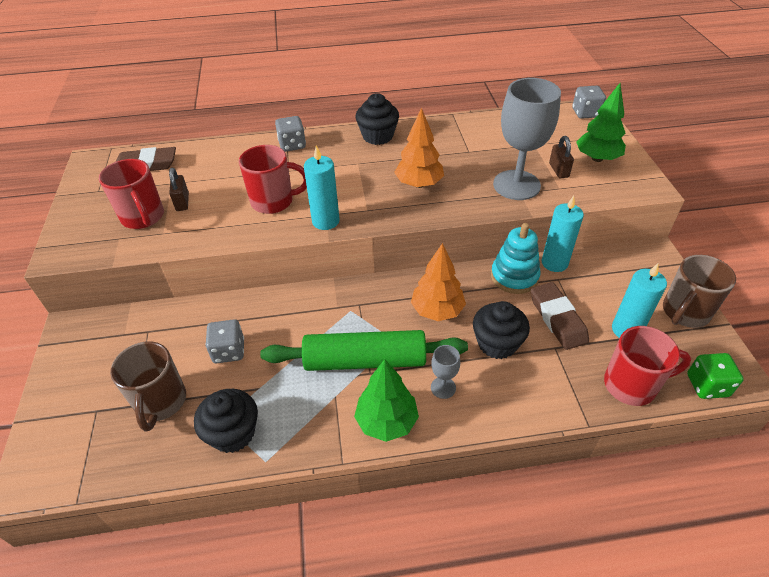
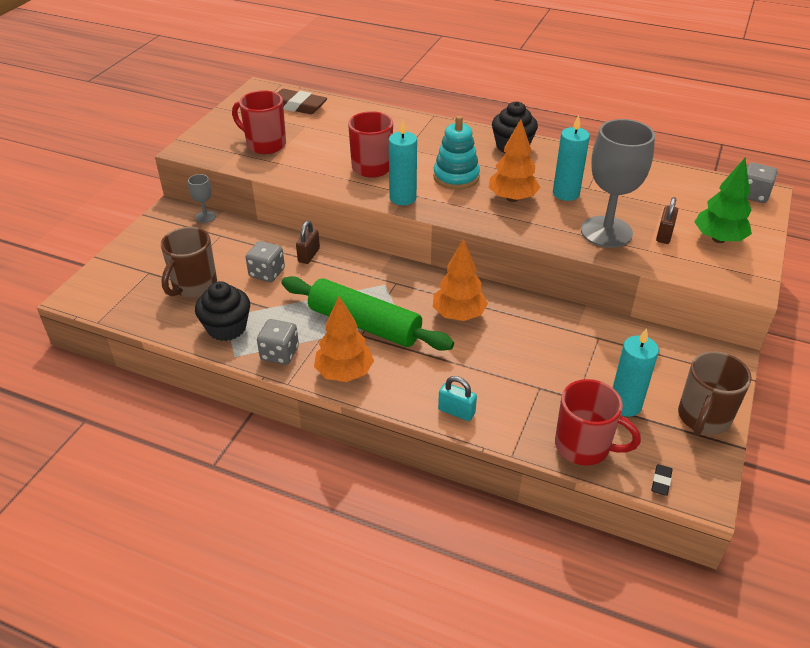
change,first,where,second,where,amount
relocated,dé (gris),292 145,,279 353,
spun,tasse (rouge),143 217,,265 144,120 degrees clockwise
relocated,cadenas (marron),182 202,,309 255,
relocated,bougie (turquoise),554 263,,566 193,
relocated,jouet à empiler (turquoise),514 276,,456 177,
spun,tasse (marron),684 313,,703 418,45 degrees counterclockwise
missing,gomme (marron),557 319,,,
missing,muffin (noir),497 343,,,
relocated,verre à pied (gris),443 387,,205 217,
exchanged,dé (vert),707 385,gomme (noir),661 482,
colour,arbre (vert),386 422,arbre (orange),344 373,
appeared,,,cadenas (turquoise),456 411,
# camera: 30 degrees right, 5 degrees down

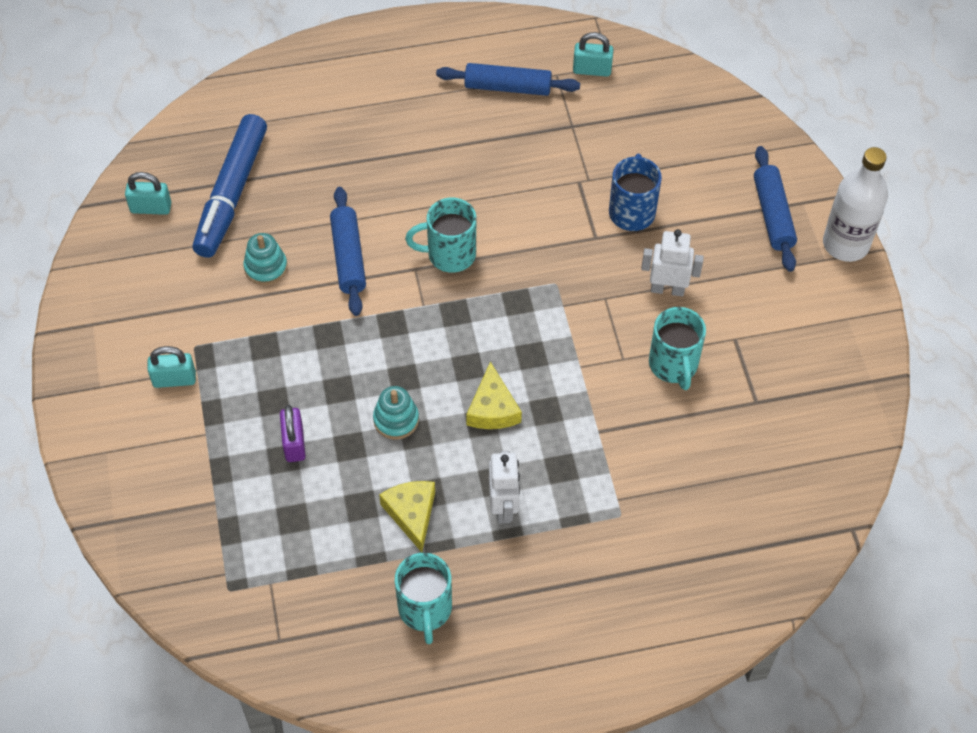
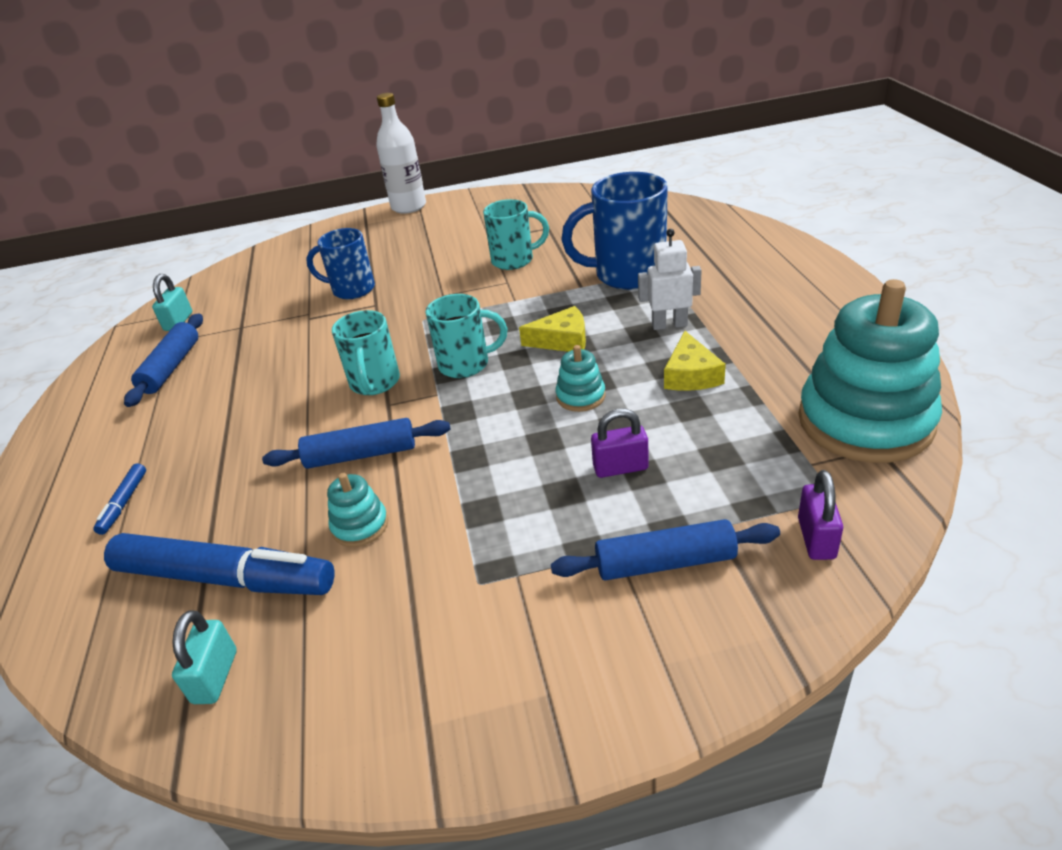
change,first,where,second,where,amount
relocated,rouleau à pâtisserie (bleu),773 215,,665 562,
missing,robot (blanc),667 289,,,
missing,cadenas (turquoise),174 379,,,
spun,fromage (jaune),412 514,,691 375,75 degrees counterclockwise
relocated,tasse (turquoise),425 609,,466 364,
appeared,,,tasse (bleu),627 274,
appeared,,,jouet à empiler (turquoise),865 421,
appeared,,,feutre (bleu),124 503,
appeared,,,cadenas (violet),816 538,
# camera: 85 degrees left, 20 degrees down

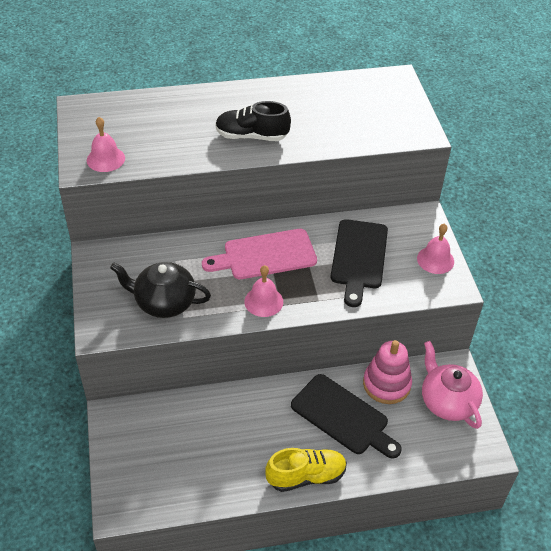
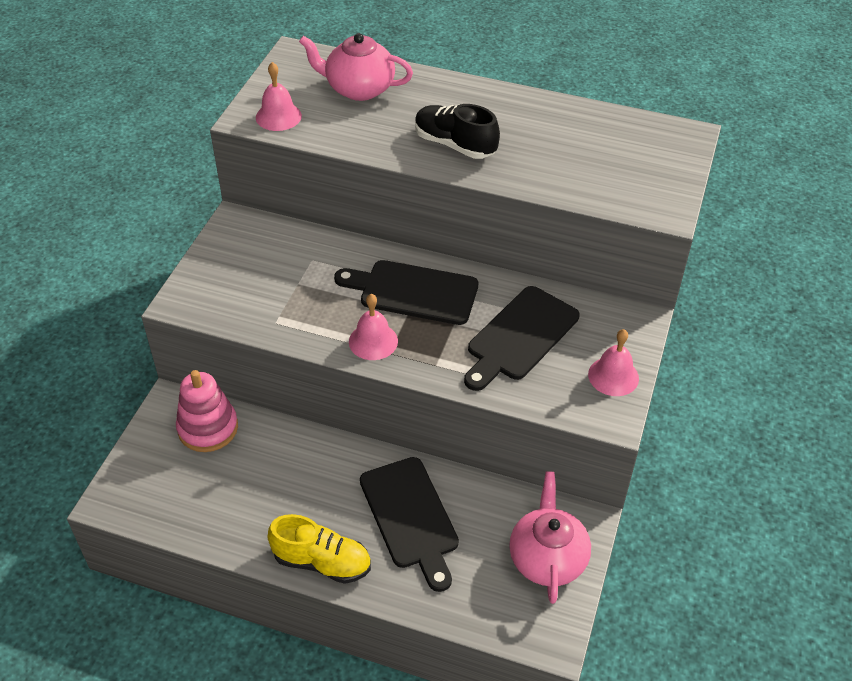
change,first,where,second,where,amount
colour,planche à découper (rose),265 255,planche à découper (noir),413 292,
missing,théière (noir),164 302,,,
relocated,jouet à empiler (rose),386 384,,208 428,
appeared,,,théière (rose),359 89,
# camera: 30 degrees right, 0 degrees up

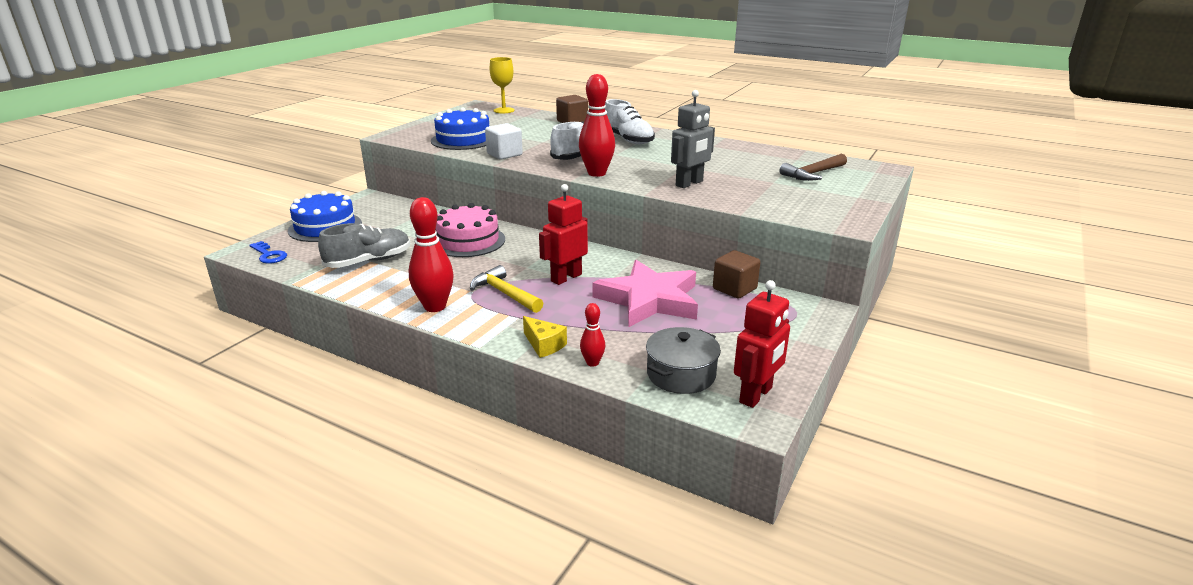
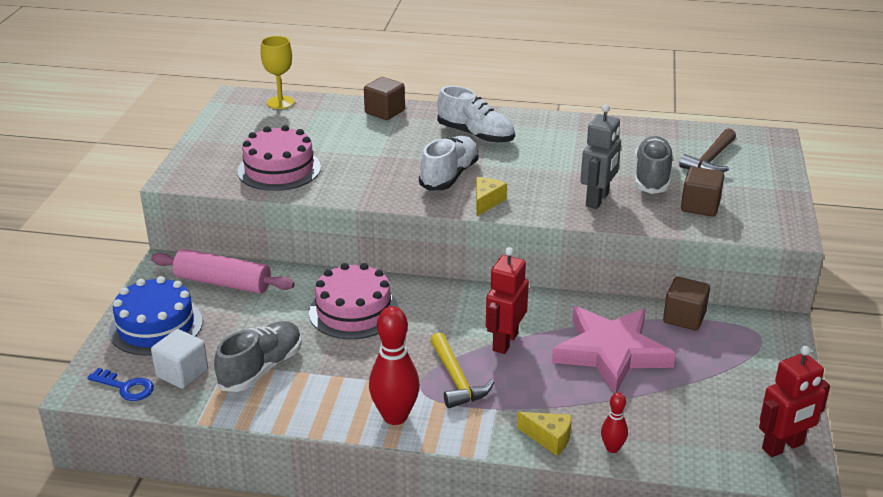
change,first,where,second,where,amount
exchanged,quille (rouge),596 173,fromage (jaune),486 202,
colour,gâteau (bleu),463 140,gâteau (rose),279 169,
relocated,cube (blanc),504 154,,182 373,
spun,marteau (jaune),505 293,,456 379,135 degrees counterclockwise
spun,robot (rouge),756 395,,783 447,45 degrees clockwise
missing,marmite (gris),681 374,,,
appeared,,,chaussure (gris),652 177,
appeared,,,cube (marron),700 206,
appeared,,,rouleau à pâtisserie (rose),223 283,
# camera: 20 degrees left, 5 degrees up

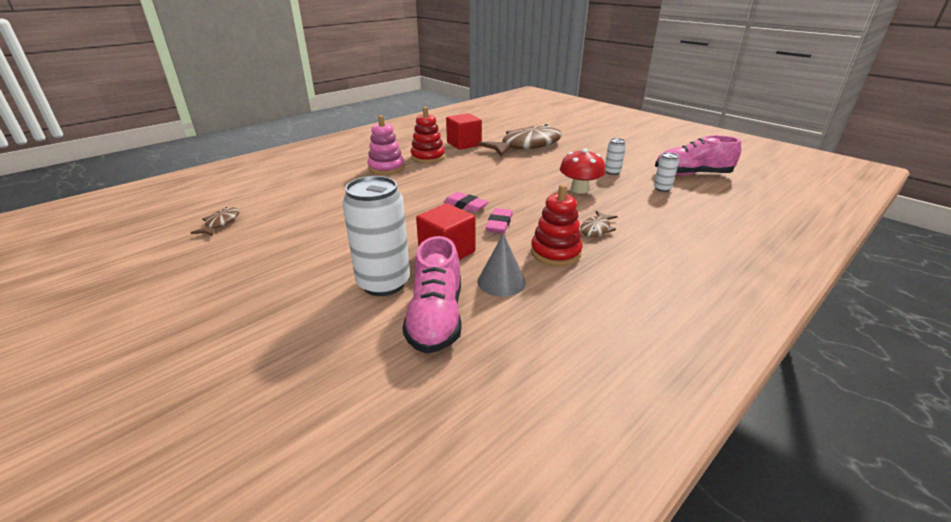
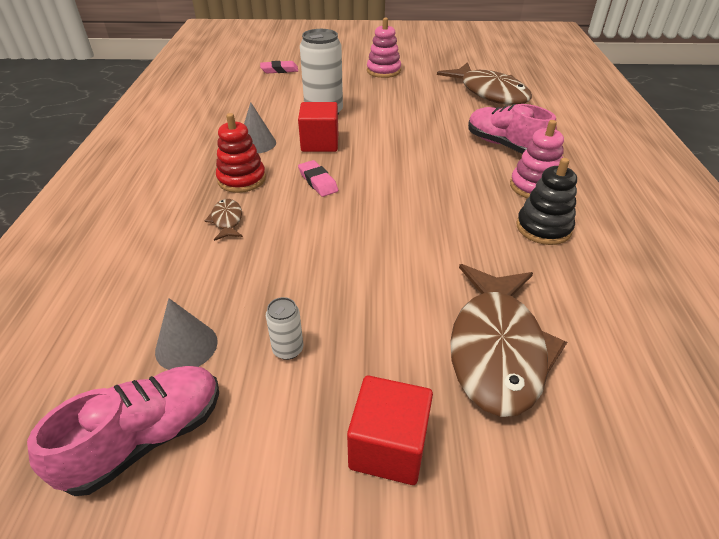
change,first,where,second,where,amount
colour,jouet à empiler (rouge),428 157,jouet à empiler (noir),543 228,
relocated,cube (rouge),464 144,,388 447,
missing,champignon (rouge),579 189,,,
exchanged,canette (blanc),662 189,cône (gris),186 346,
relocated,gomme (rose),465 205,,279 70,
size,poisson (marron),221 223,,489 93,x2.32
relocated,chaussure (rose),436 318,,505 145,
appeared,,,jouet à empiler (rose),383 71,
# camera: 135 degrees right, 10 degrees up

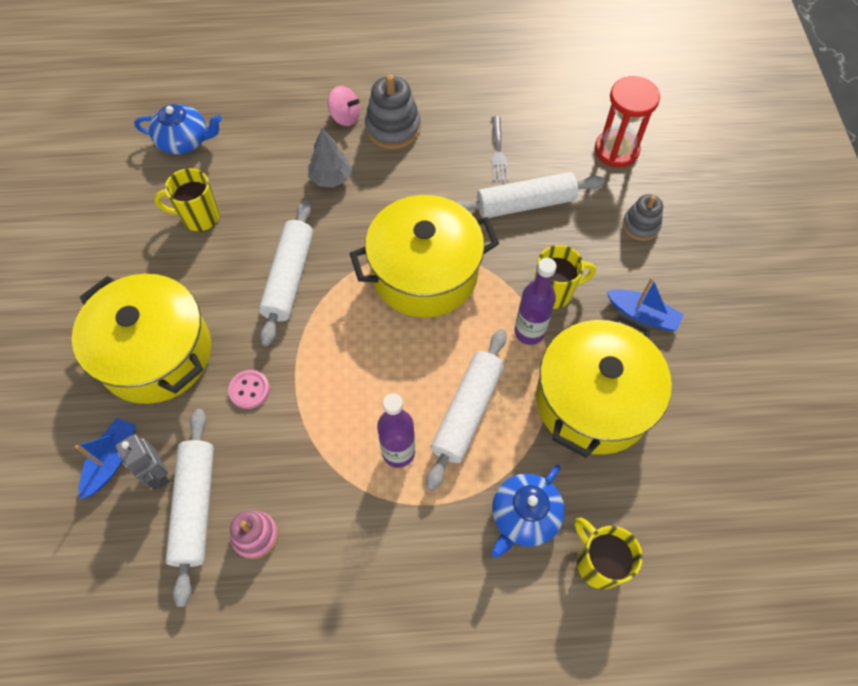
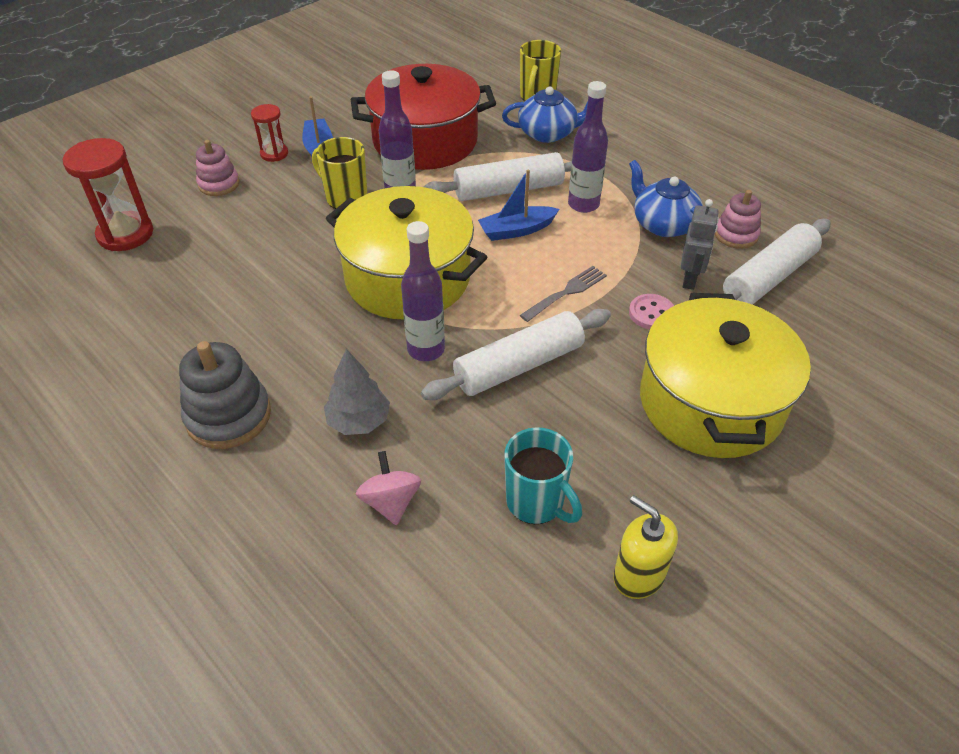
change,first,where,second,where,amount
relocated,toupie (rose),345 117,,391 502,
relocated,théière (bleu),184 141,,663 224,
relocated,fourchette (gris),498 151,,566 293,
colour,tasse (jaune),199 217,tasse (turquoise),536 503,
missing,rouleau à pâtisserie (blanc),525 204,,,
colour,jouet à empiler (gris),640 225,jouet à empiler (rose),219 184,
colour,marmite (jaune),593 401,marmite (rouge),425 141,
relocated,bateau (bleu),112 460,,516 230,
relocated,robot (gris),158 474,,690 279,
appeared,,,sablier (rouge),274 154,
appeared,,,bouteille (violet),426 349,
appeared,,,distributeur de savon (jaune),638 575,
# camera: 130 degrees left, 15 degrees down

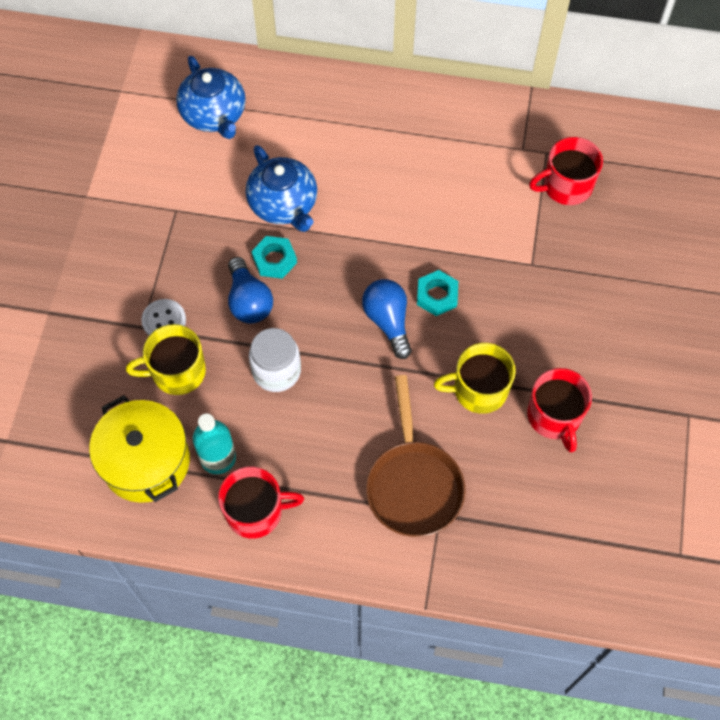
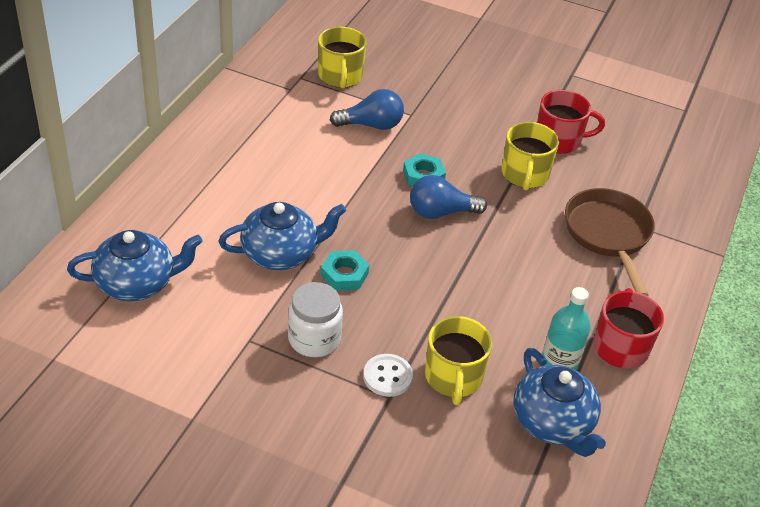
change,first,where,second,where,amount
colour,tasse (rouge),566 186,tasse (jaune),340 76,
relocated,ampoule (bleu),249 301,,371 125,
relocated,bocal (blanc),276 371,,314 339,
spun,poêle (marron),413 485,,608 235,105 degrees counterclockwise
exchanged,marmite (jaune),146 461,théière (bleu),553 423,
# camera: 80 degrees left, 20 degrees down

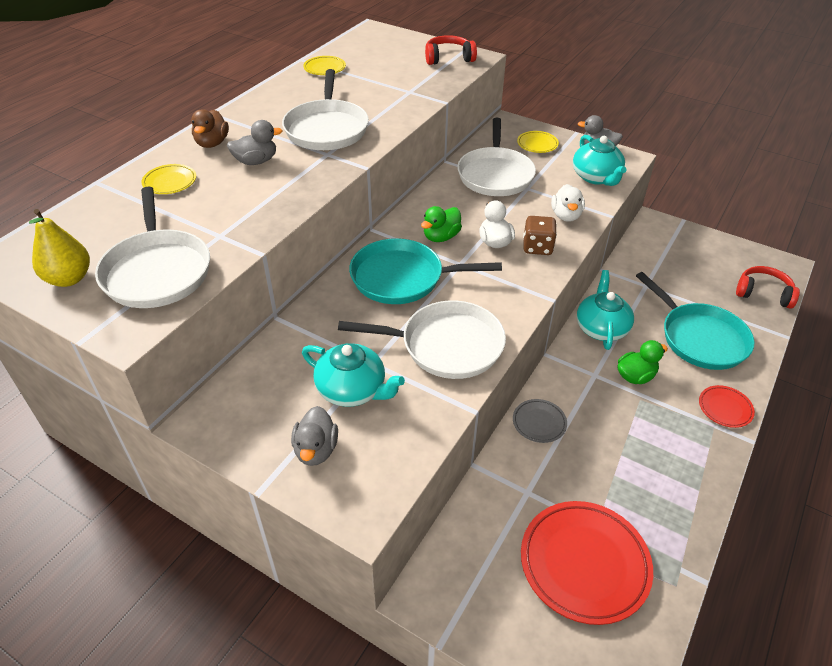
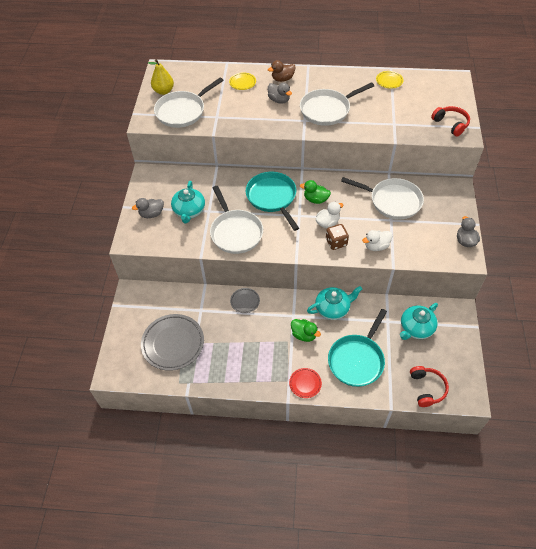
change,first,where,second,where,amount
spun,poêle (blanc),495 175,,392 201,135 degrees counterclockwise
missing,assiette (jaune),537 144,,,
relocated,théière (turquoise),596 177,,416 328,
colour,assiette (rouge),584 564,assiette (gris),173 343,
# camera: 65 degrees right, 10 degrees up

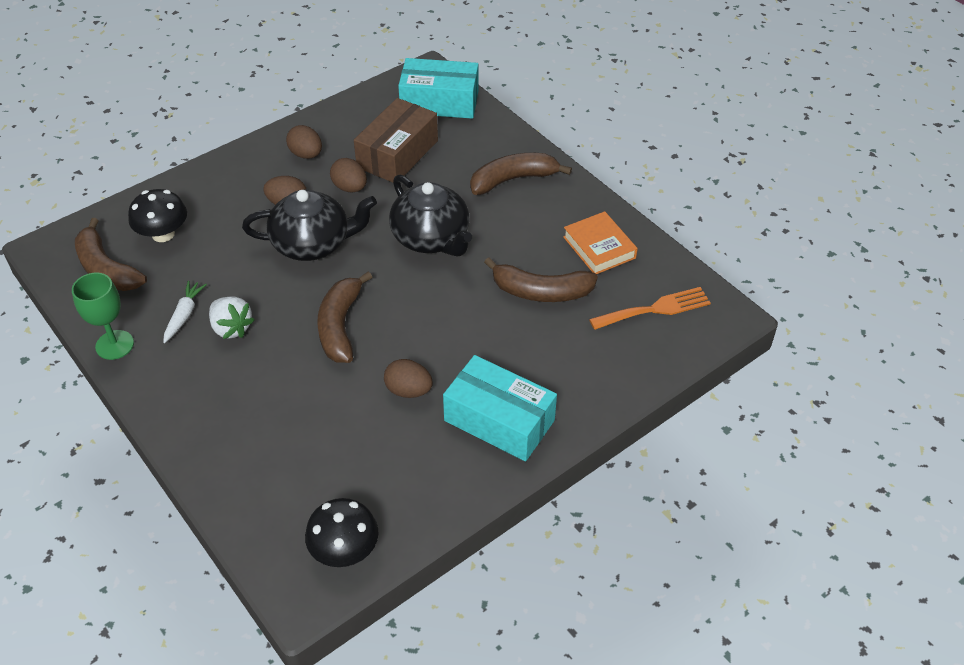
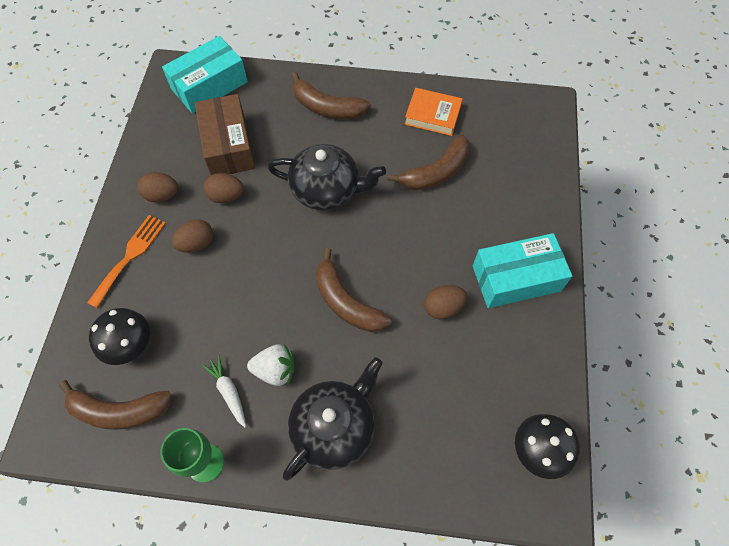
change,first,where,second,where,amount
spun,banane (marron),513 179,,327 107,90 degrees counterclockwise
relocated,théière (noir),313 244,,334 427,
relocated,fourchette (orange),655 309,,130 256,
# camera: 45 degrees left, 15 degrees up

